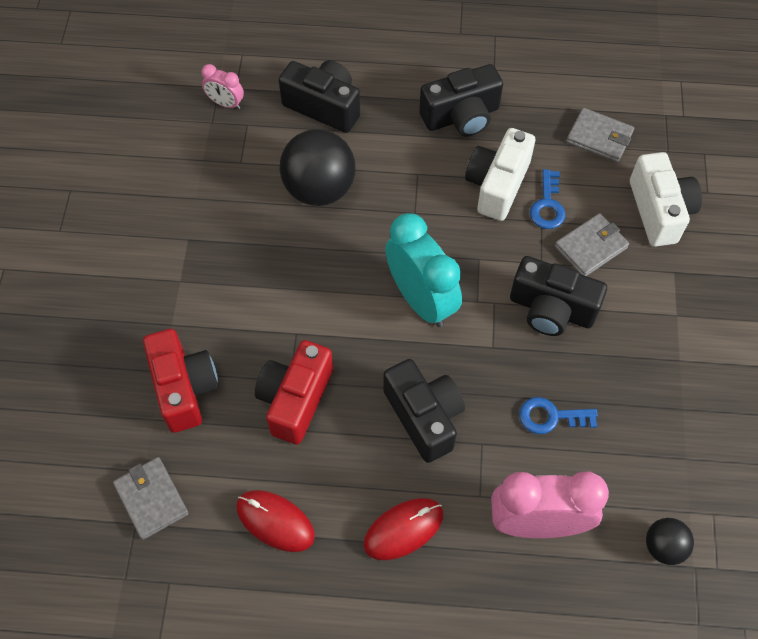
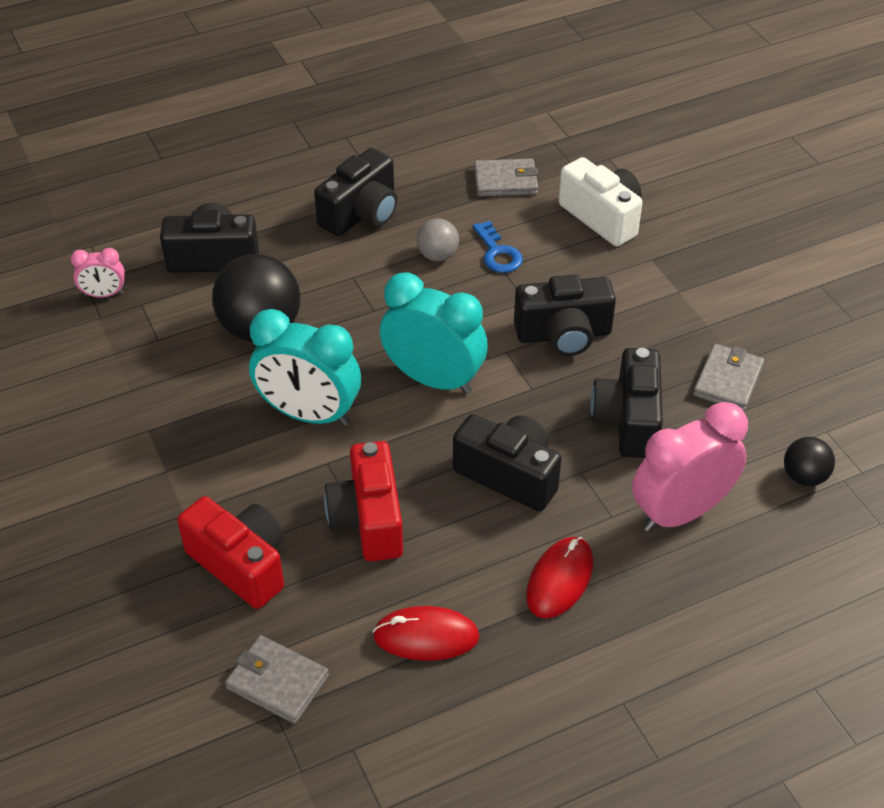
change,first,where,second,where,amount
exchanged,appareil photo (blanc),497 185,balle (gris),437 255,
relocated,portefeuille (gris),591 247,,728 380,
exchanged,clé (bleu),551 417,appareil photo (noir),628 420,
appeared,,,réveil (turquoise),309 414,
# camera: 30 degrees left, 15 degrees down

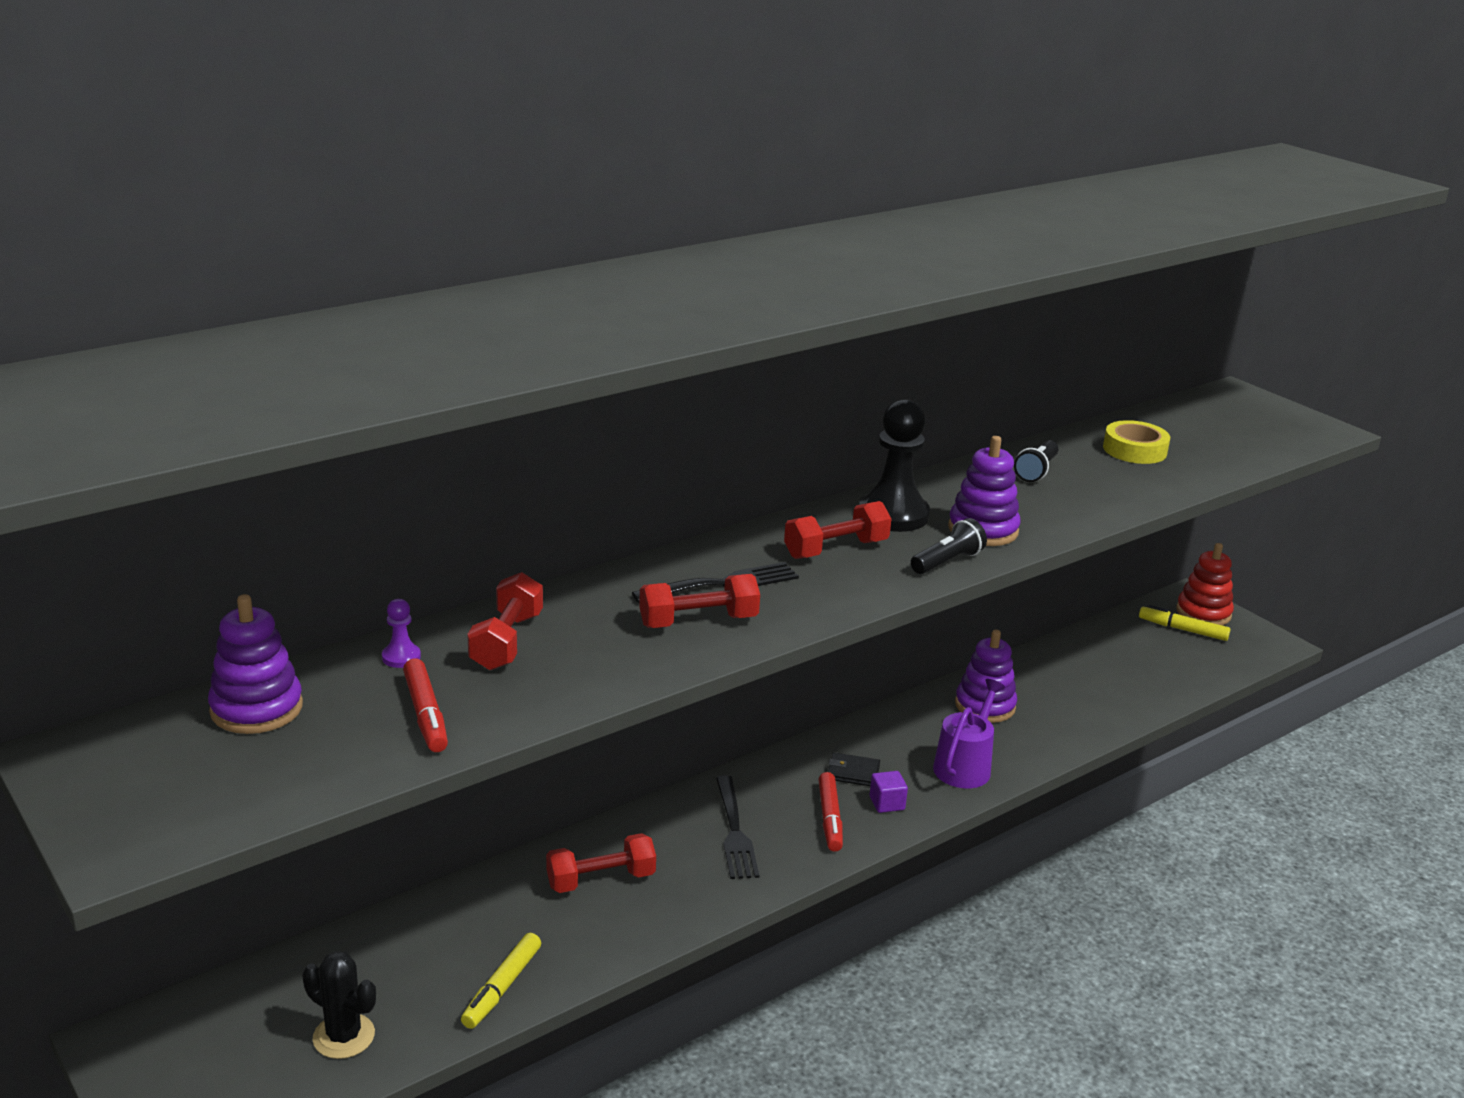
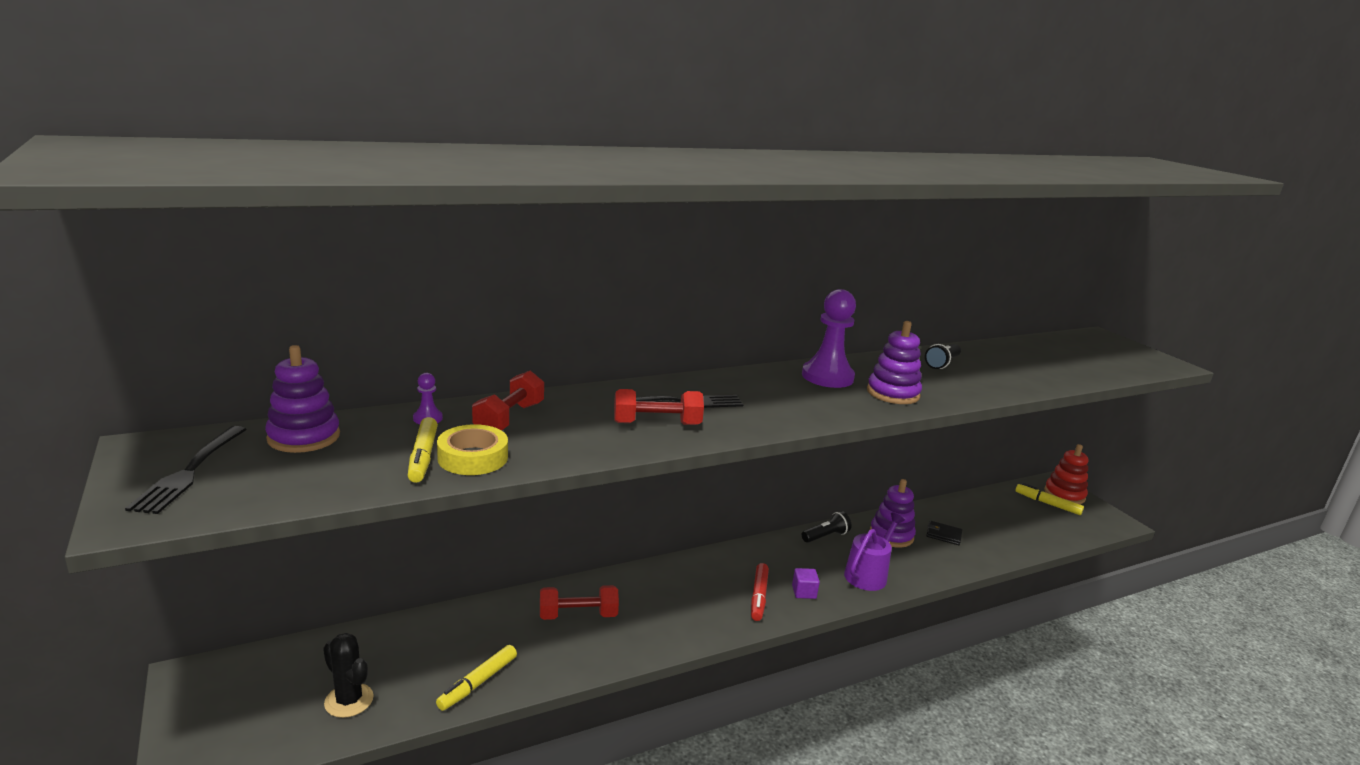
change,first,where,second,where,amount
colour,pion (noir),893 515,pion (violet),827 377,
relocated,ruban adhésif (jaune),1134 450,,473 458,
missing,haltère (rouge),836 549,,,
relocated,lampe de poche (noir),947 562,,825 536,
colour,feutre (rouge),425 714,feutre (jaune),423 457,
relocated,portefeuille (noir),853 772,,943 535,
relocated,fourchette (noir),734 831,,190 471,
# camera: 10 degrees right, 5 degrees down

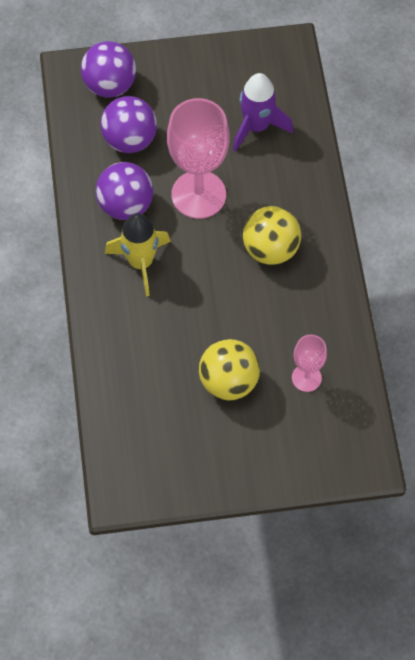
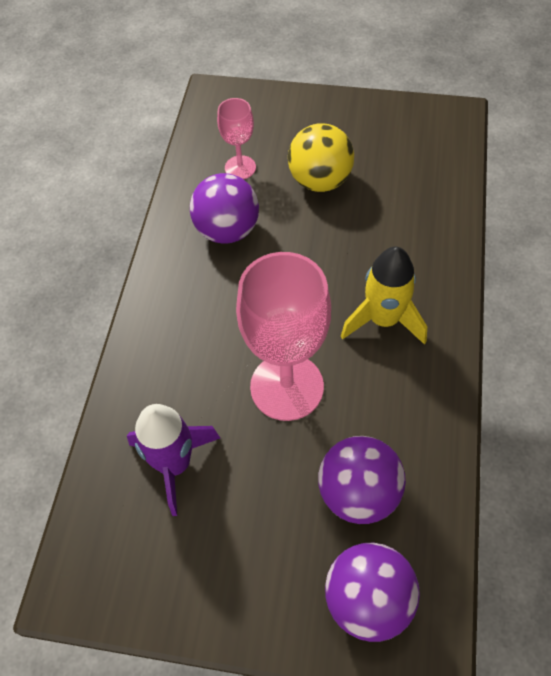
change,first,where,second,where,amount
relocated,balle (violet),125 205,,227 230,
missing,balle (jaune),270 249,,,
# camera: 160 degrees left, 5 degrees down

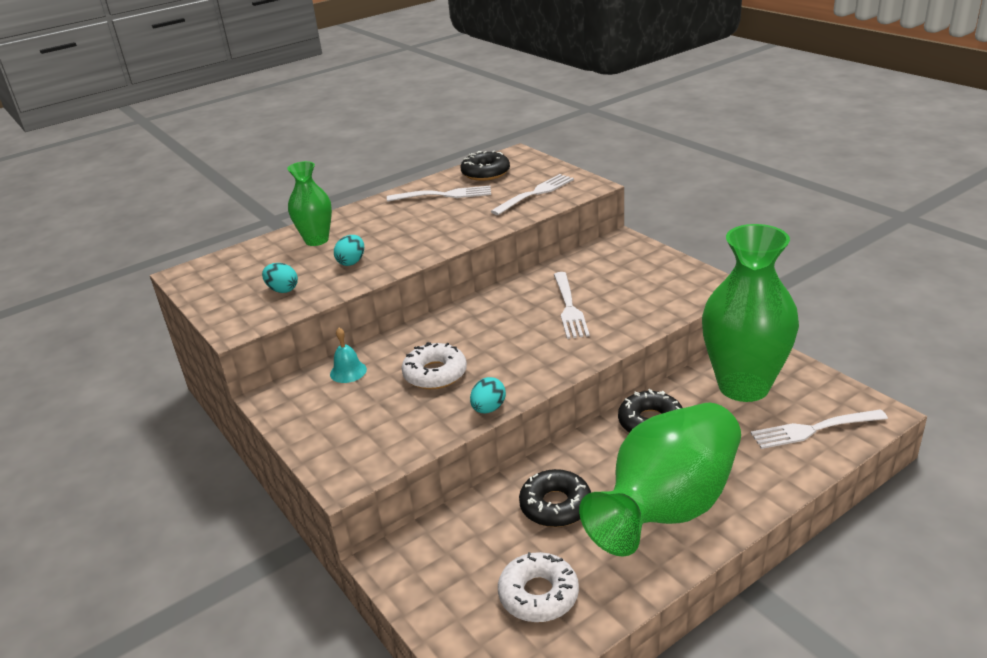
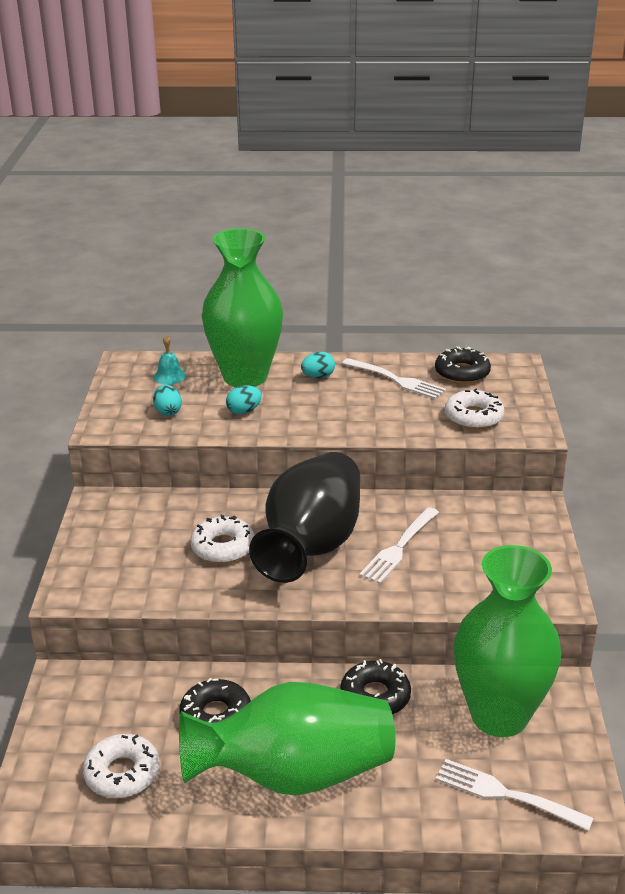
change,first,where,second,where,amount
size,vase (vert),316 240,,245 377,x1.87
exchanged,fourchette (blanc),535 194,beignet (blanc),473 417,
relocated,cloche (turquoise),348 371,,169 376,
relocated,œuf (turquoise),488 409,,318 377,
appeared,,,vase (noir),311 545,
# camera: 35 degrees right, 0 degrees up

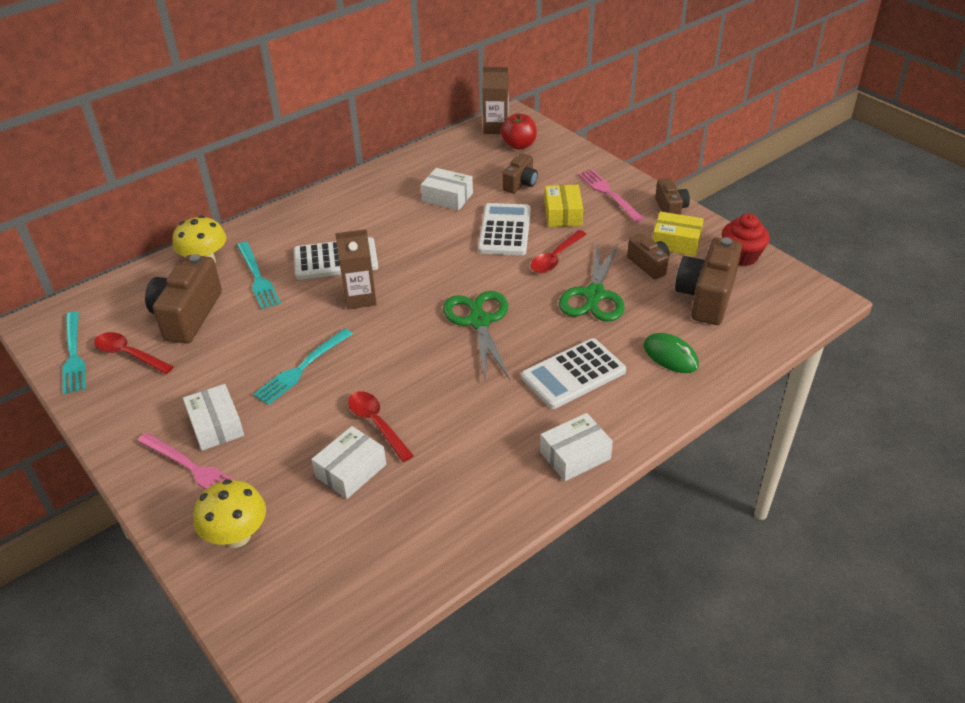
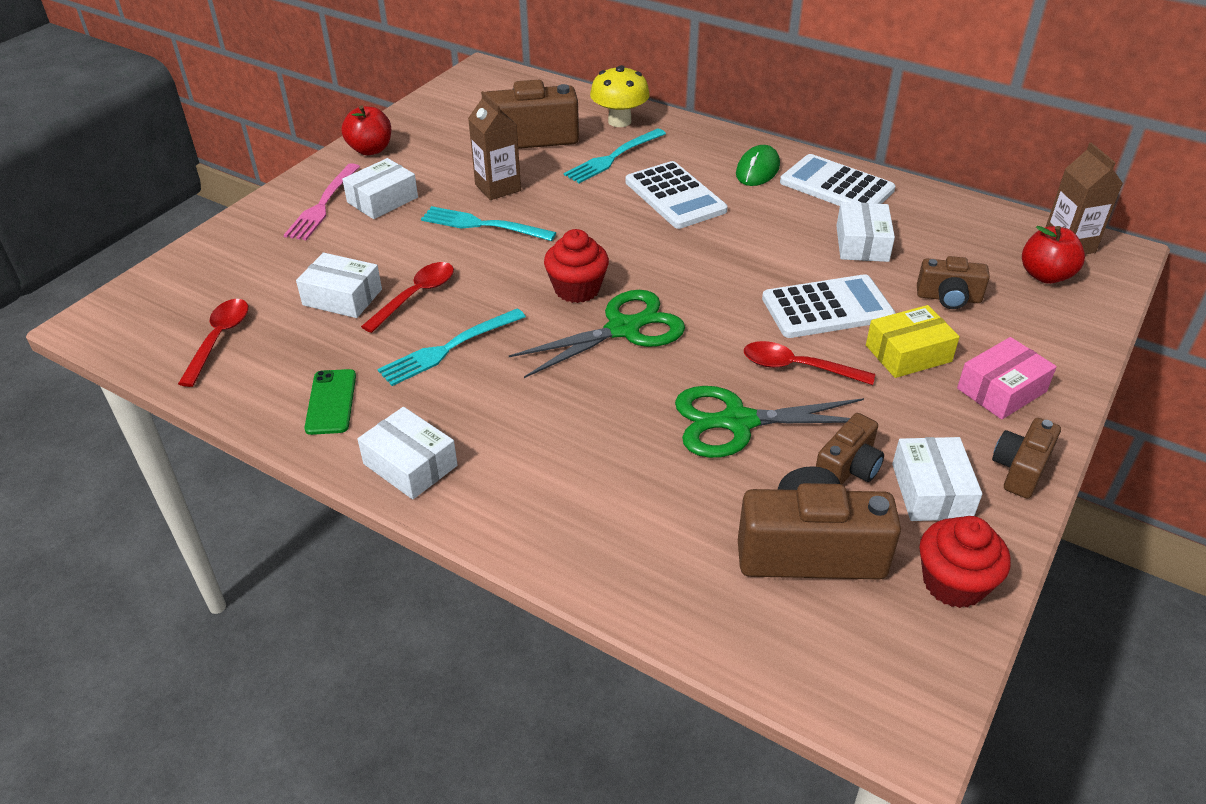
change,first,where,second,where,amount
exchanged,fourchette (rose),608 193,boîte (rose),1001 390,
spun,appareil photo (marron),670 209,,1020 469,150 degrees clockwise
colour,boîte (jaune),676 242,boîte (blanc),931 491,
relocated,brique de lait (marron),360 298,,498 188,
relocated,fourchette (turquoise),74 355,,448 349,
relocated,cuillère (rouge),129 354,,219 340,
relocated,souris (vert),670 356,,757 170,
relocated,calculatrice (blanc),573 374,,836 186,
missing,champignon (jaune),237 536,,,
appeared,,,pomme (rouge),370 150,
appeared,,,muffin (rouge),577 289,
appeared,,,téléphone (vert),331 402,
# camera: 70 degrees right, 0 degrees up

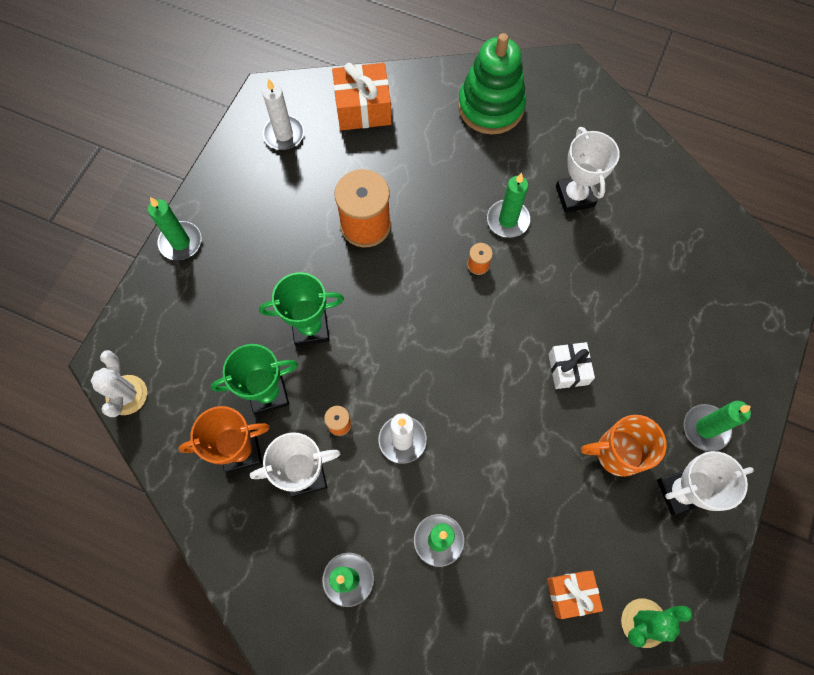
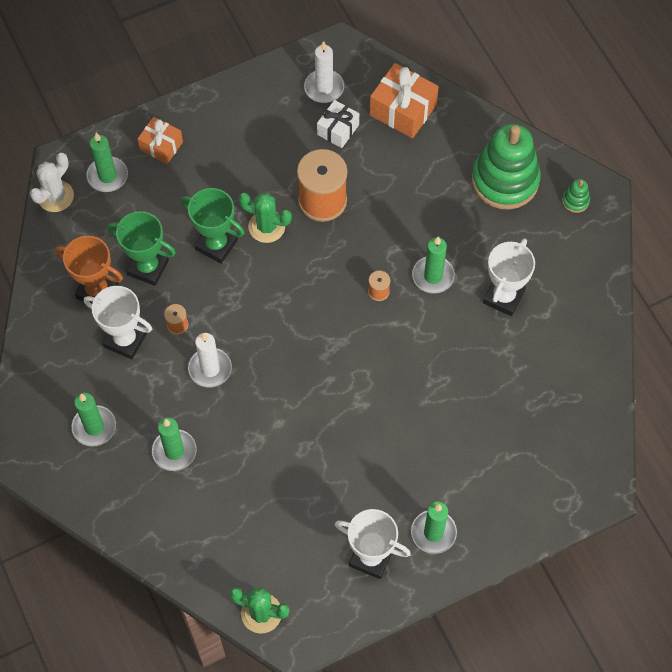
change,first,where,second,where,amount
relocated,bougie (vert),180 242,,107 176,
relocated,cadeau (blanc),568 369,,338 130,
missing,tasse (orange),617 453,,,
relocated,cadeau (orange),571 594,,161 146,
appeared,,,jouet à empiler (vert),575 201,
appeared,,,cactus (vert),266 227,
# camera: 40 degrees right, 5 degrees down

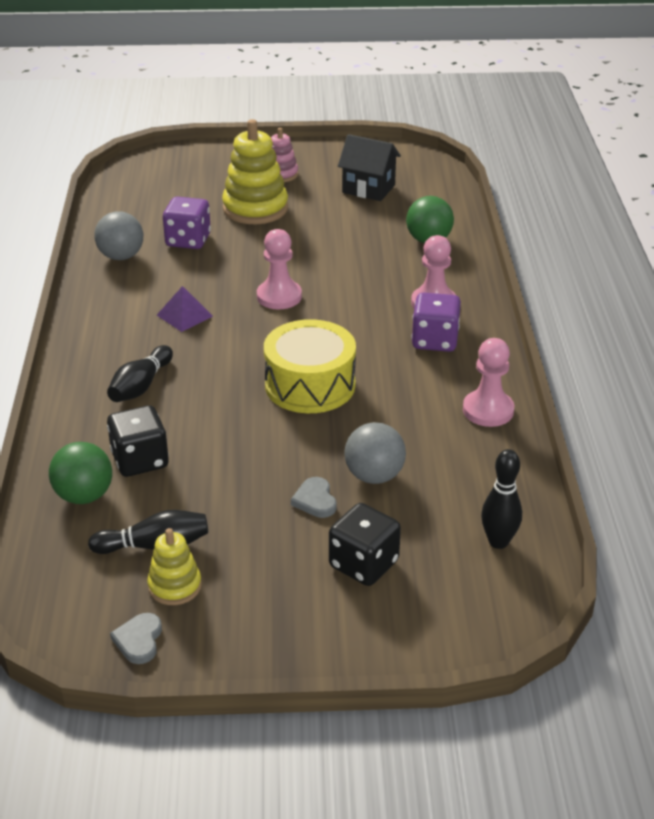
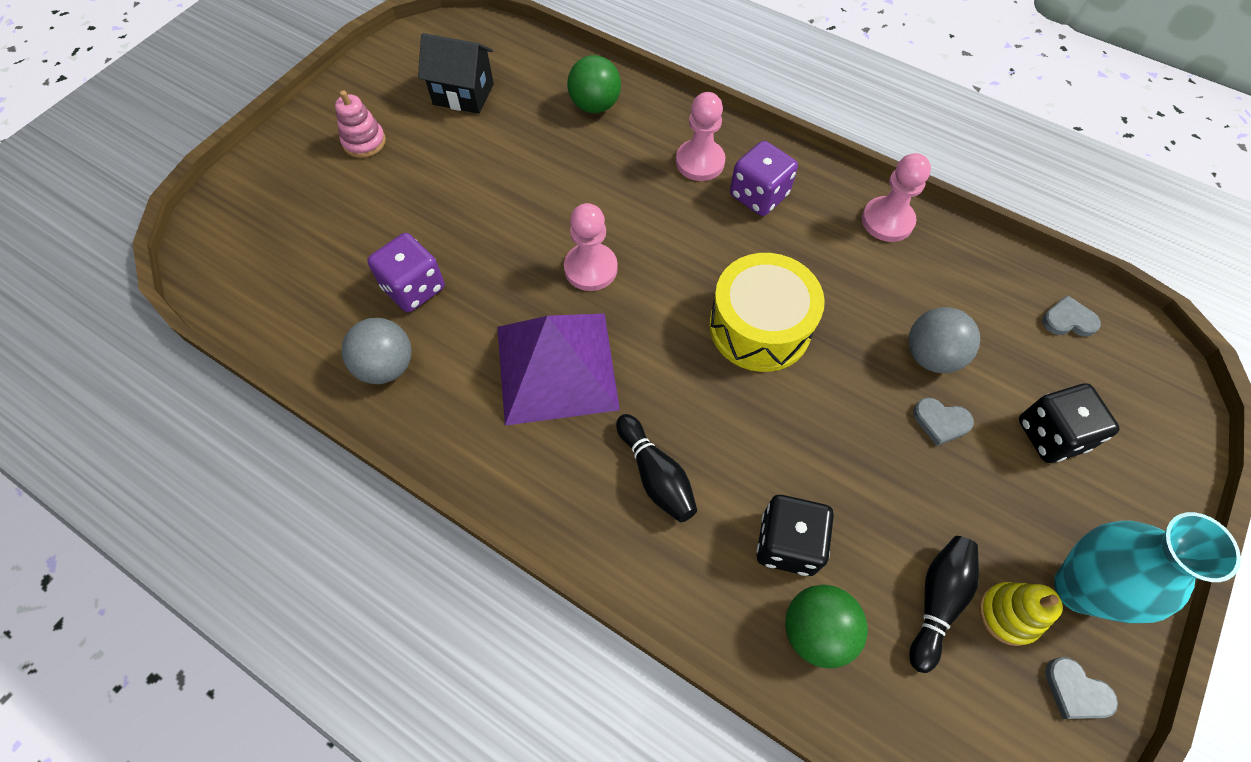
change,first,where,second,where,amount
missing,jouet à empiler (jaune),255 208,,,
spun,maison (noir),368 189,,463 94,45 degrees clockwise
size,pyramide (violet),184 315,,556 367,x2.22
exchanged,quille (noir),498 542,cœur (gris),1068 320,
appeared,,,vase (turquoise),1079 588,
# camera: 55 degrees left, 25 degrees up

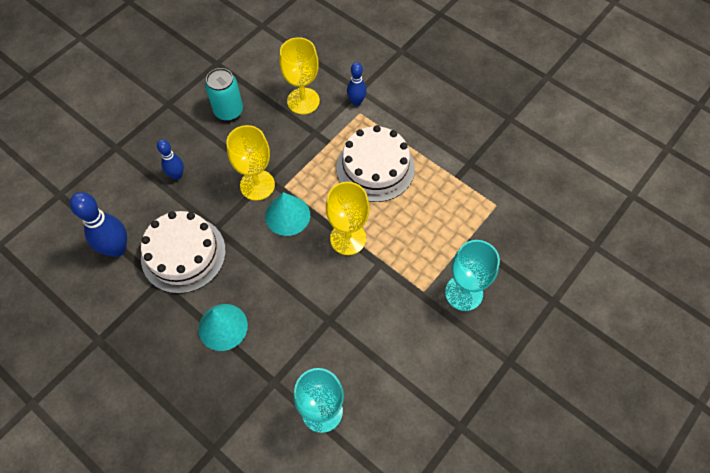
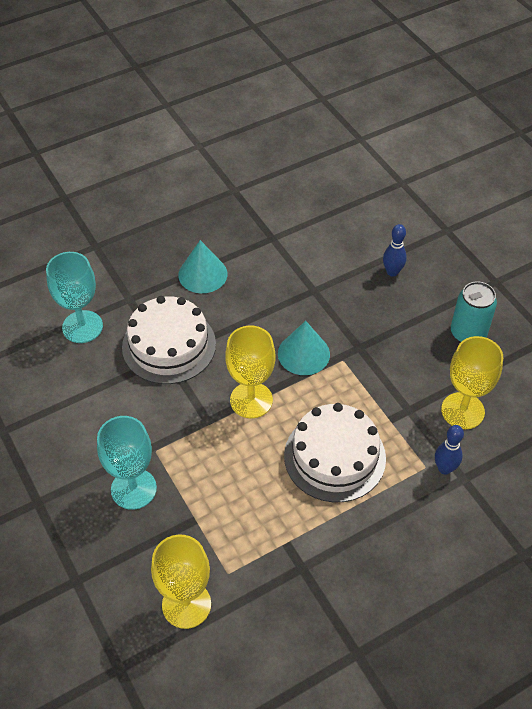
change,first,where,second,where,amount
relocated,verre à pied (jaune),257 185,,186 604,
missing,quille (bleu),117 249,,,
relocated,gâteau (blanc),183 254,,169 345,
# camera: 110 degrees right, 10 degrees down

